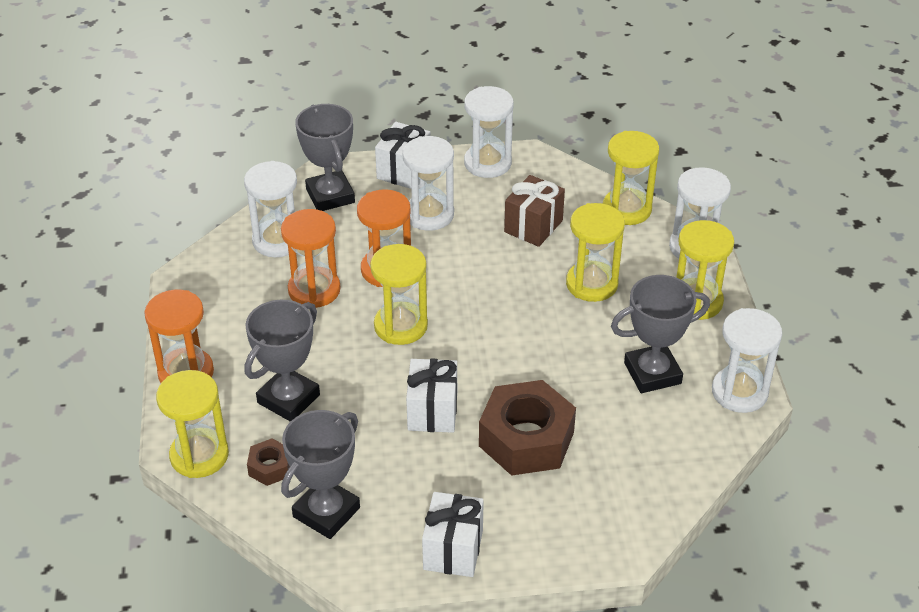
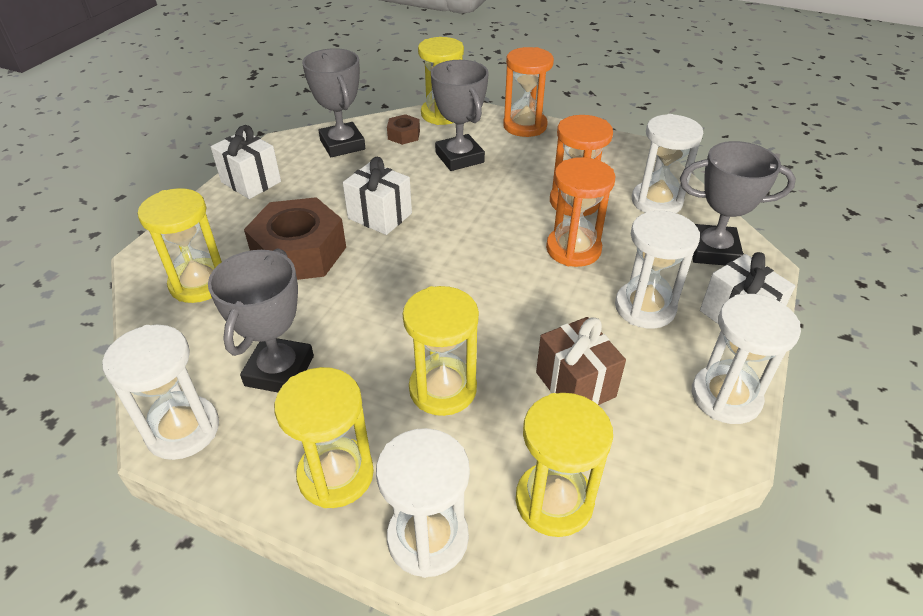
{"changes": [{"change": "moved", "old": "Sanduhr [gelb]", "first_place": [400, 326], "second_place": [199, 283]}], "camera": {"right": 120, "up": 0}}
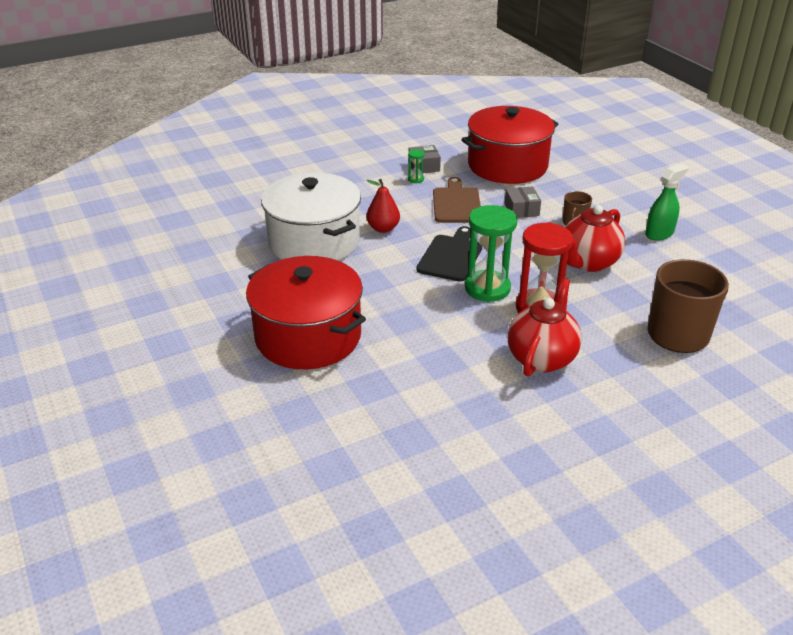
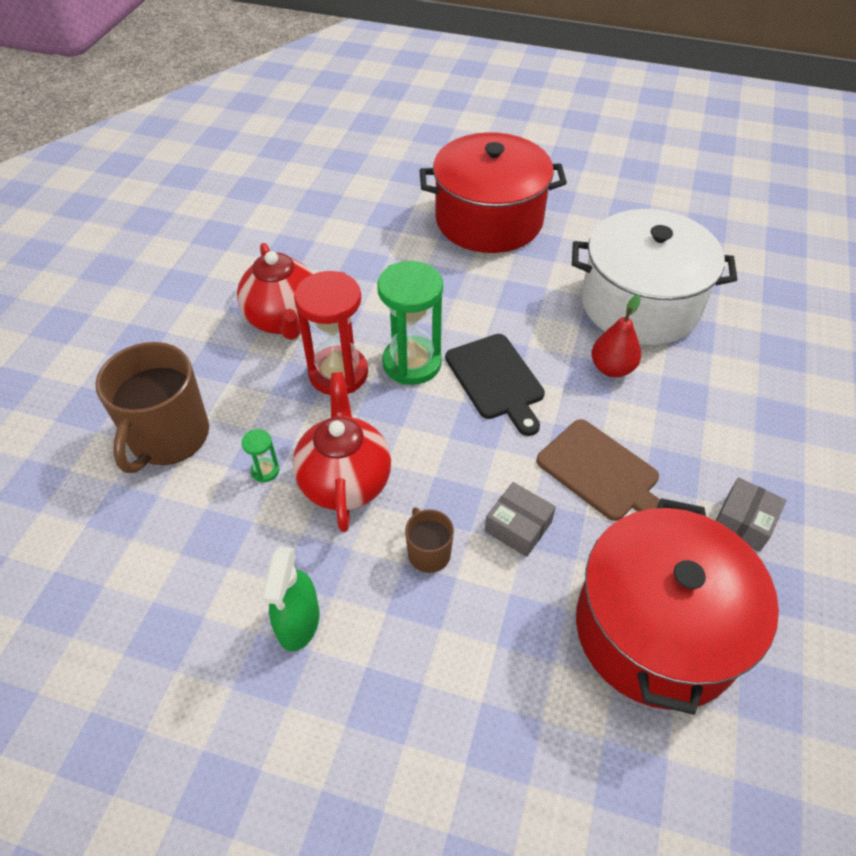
{"changes": [{"change": "moved", "old": "Sanduhr [grün]", "first_place": [416, 179], "second_place": [265, 471]}], "camera": {"right": 135, "up": 15}}
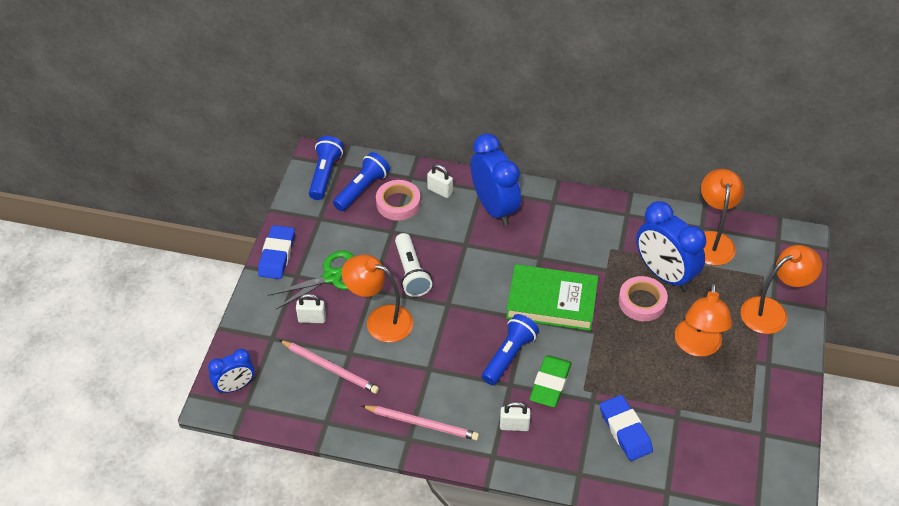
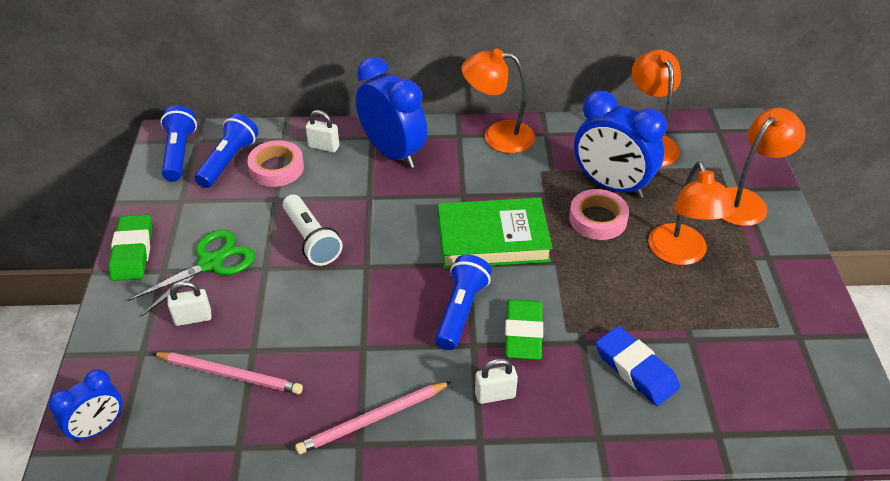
{"changes": [{"change": "recoloured", "old": "Radiergummi [blau]", "new": "Radiergummi [grün]", "first_place": [277, 255], "second_place": [133, 252]}, {"change": "turned", "old": "Bleistift [rosa]", "first_place": [422, 424], "second_place": [372, 420], "degrees": 150}, {"change": "moved", "old": "Lampe [orange]", "first_place": [380, 320], "second_place": [498, 136]}], "camera": {"right": -15, "up": -5}}
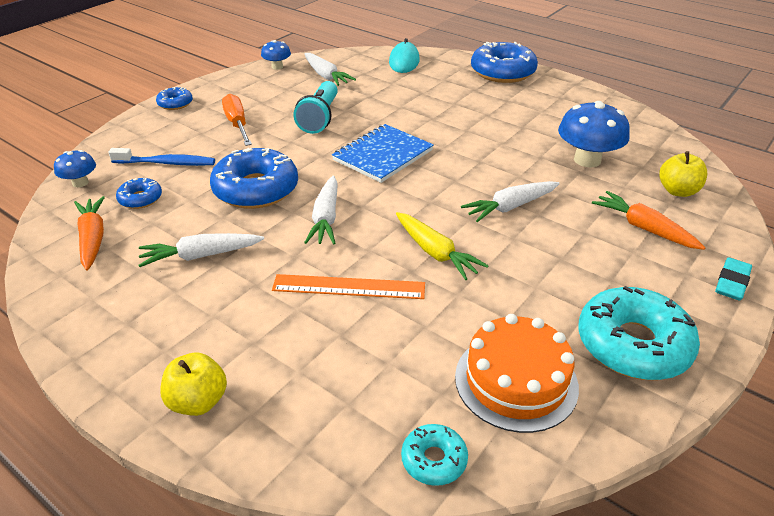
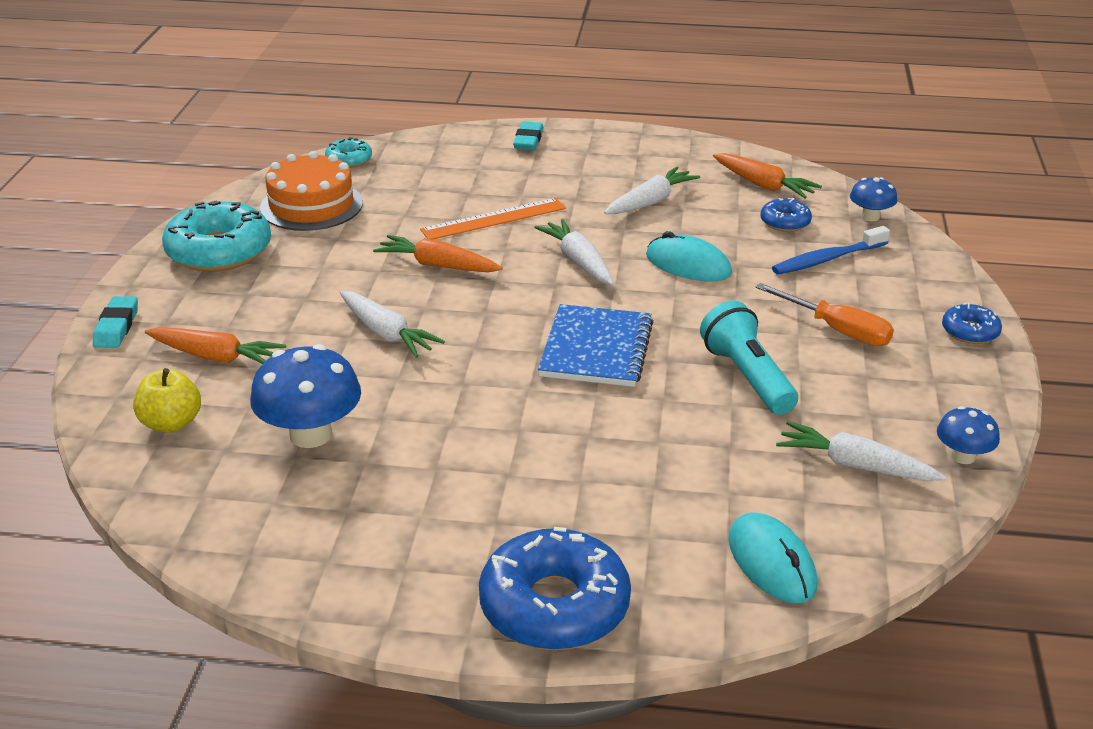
{"changes": [{"change": "turned", "old": "Karotte [weiß]", "first_place": [510, 207], "second_place": [386, 333], "degrees": 105}, {"change": "recoloured", "old": "Karotte [gelb]", "new": "Karotte [orange]", "first_place": [435, 252], "second_place": [438, 265]}, {"change": "replaced", "old": "Apfel [gelb]", "new": "Radiergummi [türkis]", "first_place": [198, 401], "second_place": [528, 140]}, {"change": "replaced", "old": "Donut [blau]", "new": "Computermaus [türkis]", "first_place": [256, 189], "second_place": [688, 265]}], "camera": {"right": 150, "up": -5}}
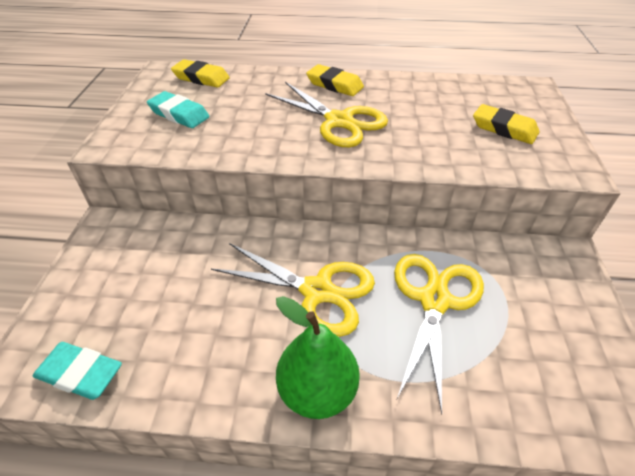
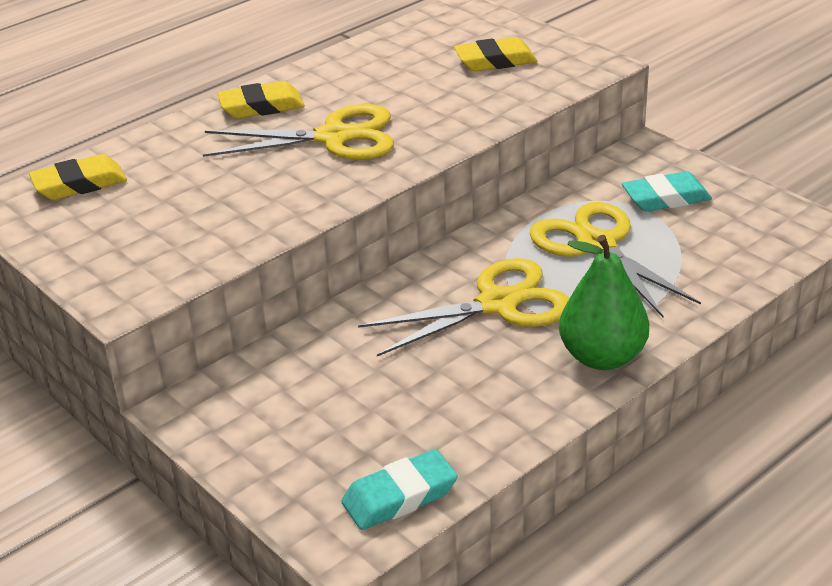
{"changes": [{"change": "moved", "old": "Radiergummi [türkis]", "first_place": [179, 114], "second_place": [666, 198]}], "camera": {"right": -45, "up": -10}}
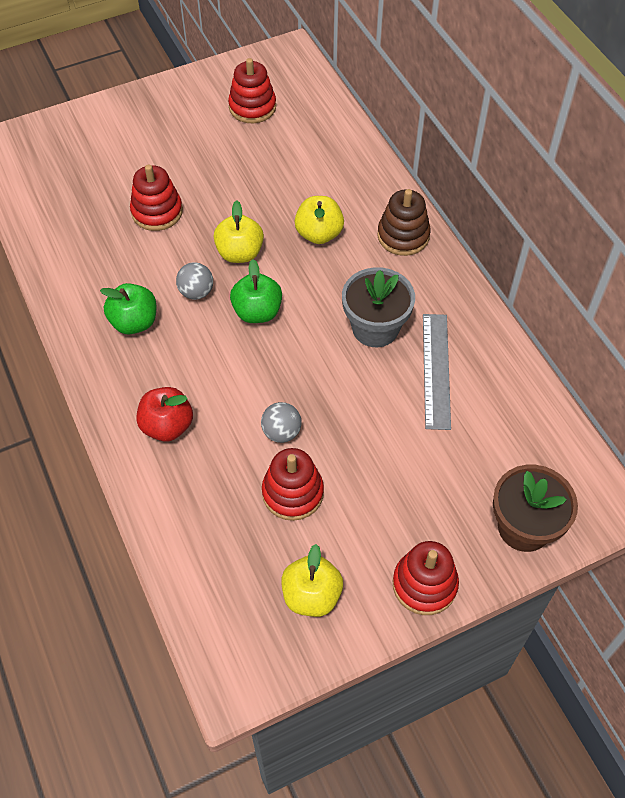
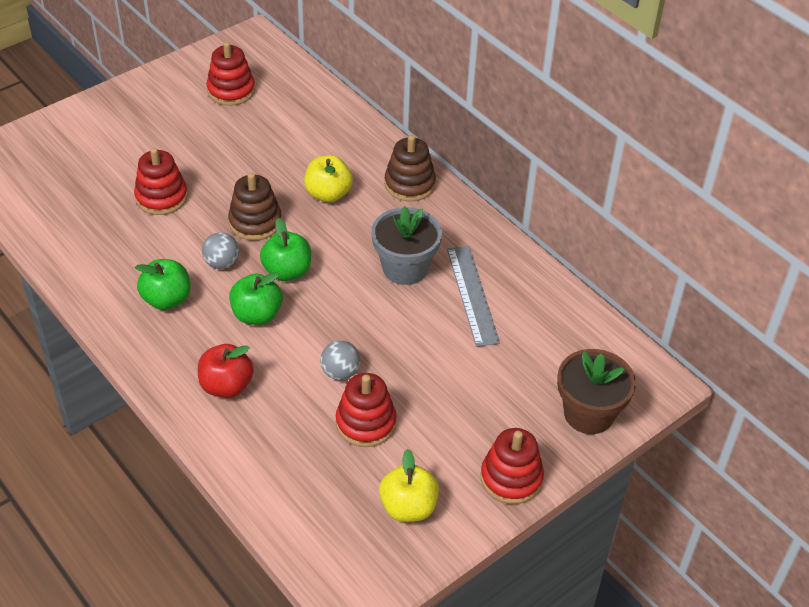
{"changes": [{"change": "replaced", "old": "Apfel [gelb]", "new": "Stapelspielzeug [braun]", "first_place": [240, 253], "second_place": [255, 222]}, {"change": "added", "new": "Apfel [grün]", "second_place": [257, 315]}], "camera": {"right": -15, "up": -10}}
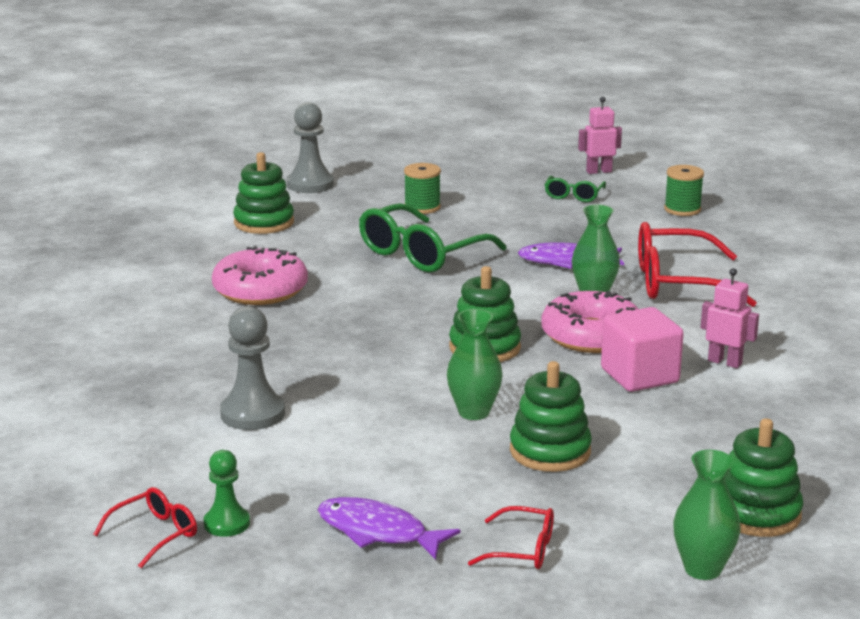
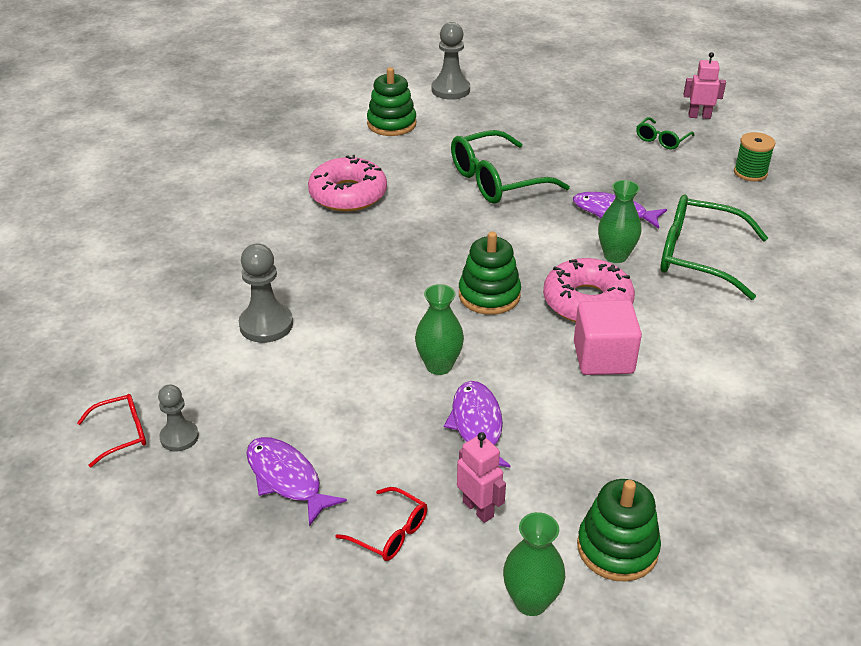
{"changes": [{"change": "recoloured", "old": "Bauer [grün]", "new": "Bauer [grau]", "first_place": [227, 523], "second_place": [179, 437]}, {"change": "replaced", "old": "Stapelspielzeug [grün]", "new": "Fisch [lila]", "first_place": [550, 451], "second_place": [477, 426]}, {"change": "moved", "old": "Roboter [rosa]", "first_place": [725, 362], "second_place": [478, 509]}, {"change": "recoloured", "old": "Brille [rot]", "new": "Brille [grün]", "first_place": [676, 282], "second_place": [697, 256]}, {"change": "removed", "old": "Garnrolle [grün]", "first_place": [422, 207]}], "camera": {"right": 20, "up": 15}}
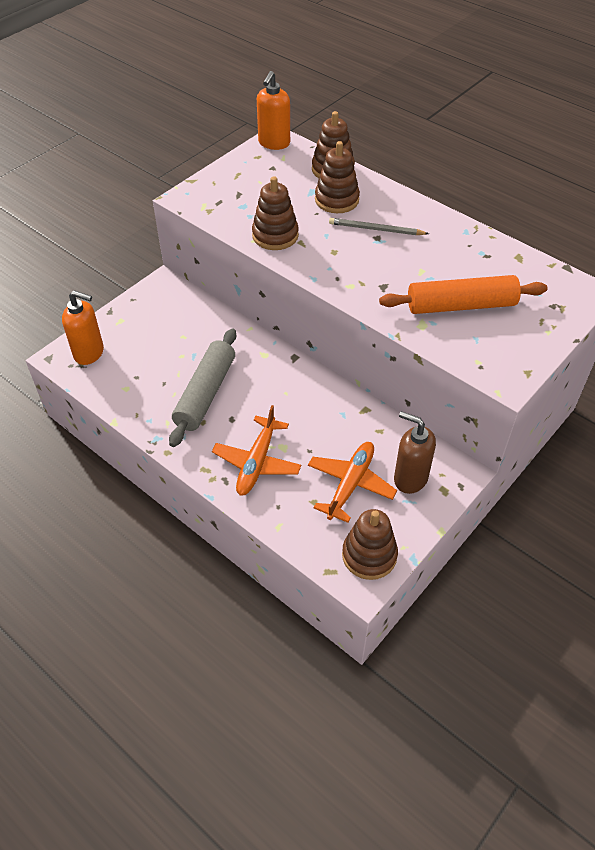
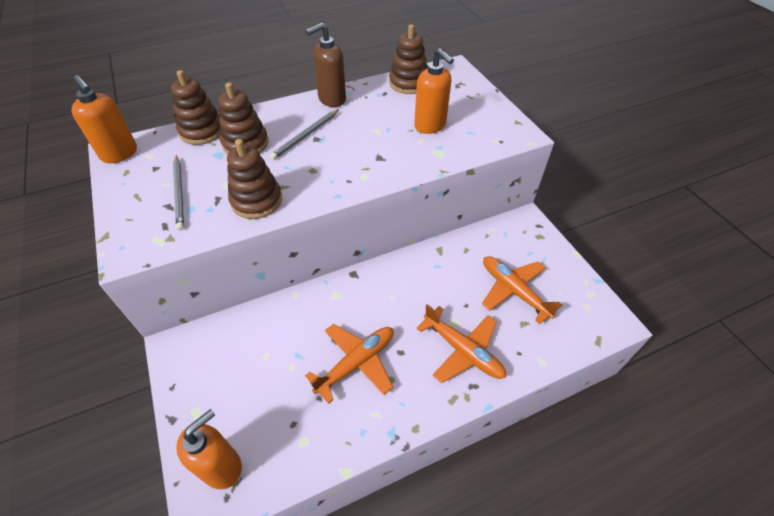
{"changes": [{"change": "added", "new": "Bleistift [grau]", "second_place": [179, 193]}, {"change": "replaced", "old": "Nudelholz [grau]", "new": "Flugzeug [orange]", "first_place": [205, 393], "second_place": [356, 363]}, {"change": "moved", "old": "Seifenspender [braun]", "first_place": [410, 478], "second_place": [331, 99]}, {"change": "moved", "old": "Stapelspielzeug [braun]", "first_place": [369, 555], "second_place": [408, 83]}, {"change": "replaced", "old": "Nudelholz [orange]", "new": "Seifenspender [orange]", "first_place": [461, 305], "second_place": [430, 126]}], "camera": {"right": -65, "up": 0}}
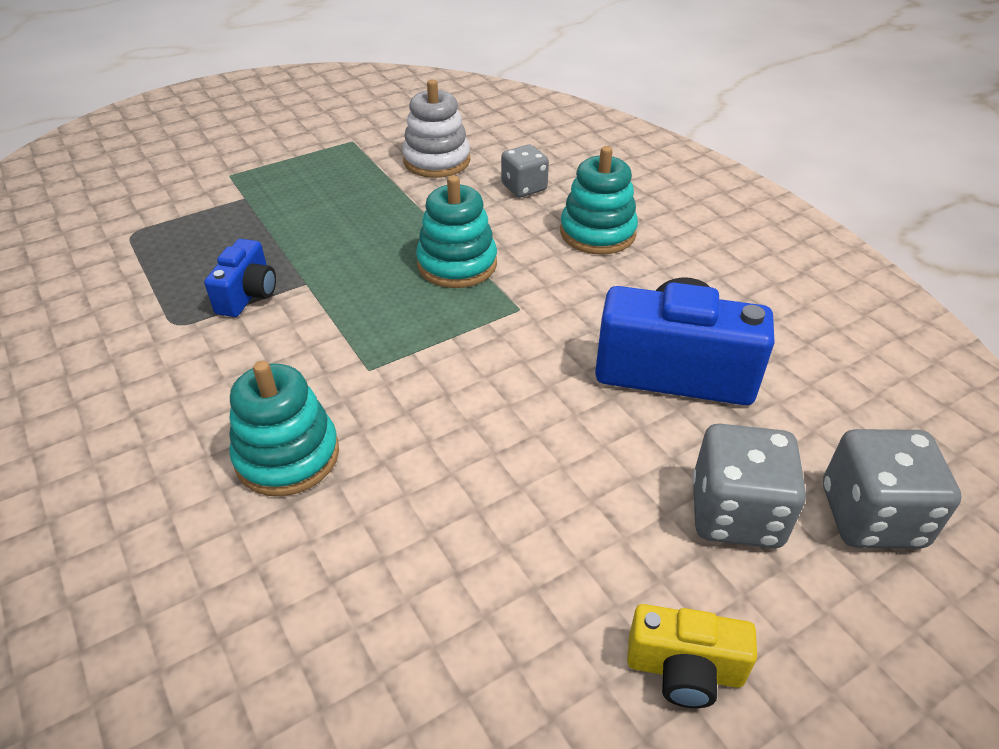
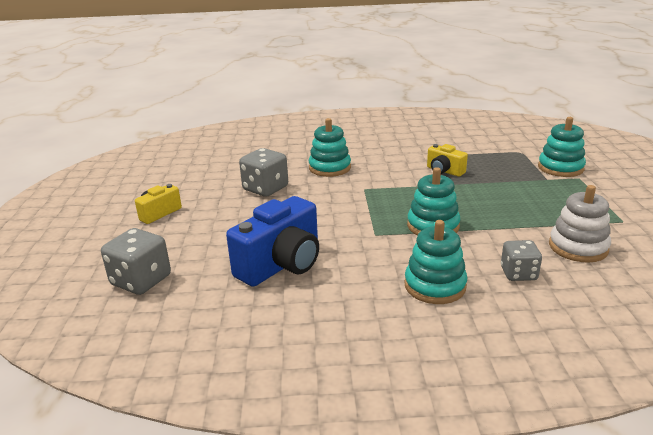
{"changes": [{"change": "moved", "old": "Spielwürfel [grau]", "first_place": [736, 513], "second_place": [265, 188]}, {"change": "recoloured", "old": "Kamera [blau]", "new": "Kamera [gelb]", "first_place": [248, 295], "second_place": [444, 171]}, {"change": "added", "new": "Stapelspielzeug [türkis]", "second_place": [560, 168]}], "camera": {"right": 120, "up": -15}}
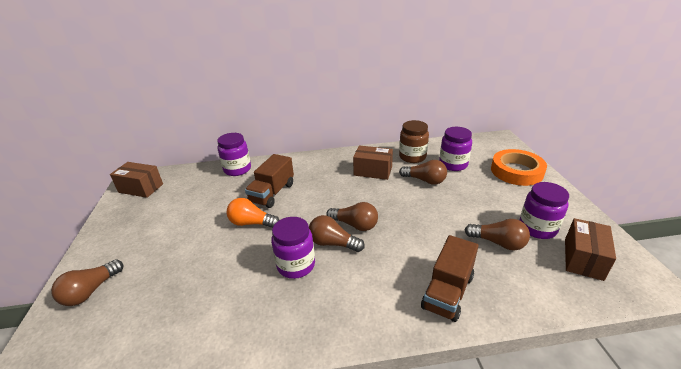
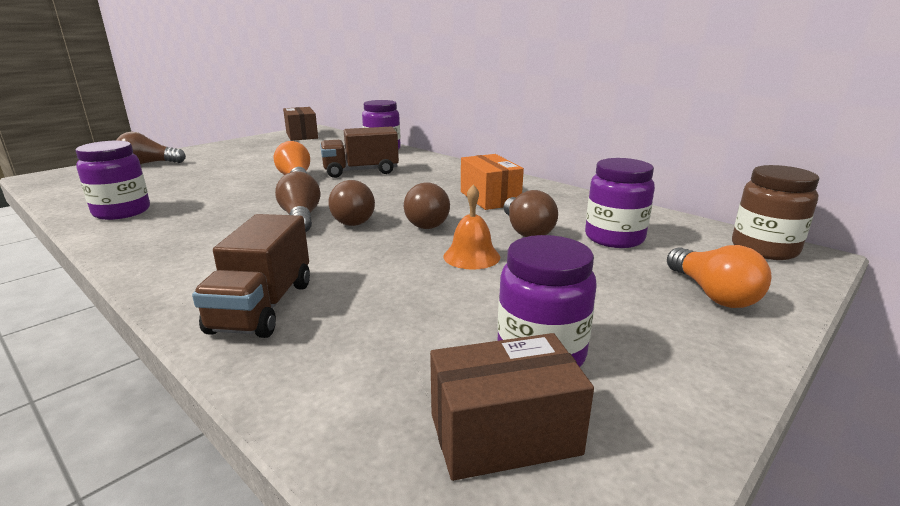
{"changes": [{"change": "moved", "old": "Einmachglas [lila]", "first_place": [296, 265], "second_place": [122, 212]}, {"change": "turned", "old": "Lastwagen [braun]", "first_place": [447, 292], "second_place": [263, 307], "degrees": -75}, {"change": "moved", "old": "Glühbirne [braun]", "first_place": [498, 243], "second_place": [424, 222]}, {"change": "added", "new": "Glocke [orange]", "second_place": [471, 256]}, {"change": "recoloured", "old": "Schachtel [braun]", "new": "Schachtel [orange]", "first_place": [373, 171], "second_place": [490, 198]}, {"change": "replaced", "old": "Klebeband [orange]", "new": "Glühbirne [orange]", "first_place": [516, 171], "second_place": [713, 294]}, {"change": "moved", "old": "Einmachglas [braun]", "first_place": [412, 157], "second_place": [764, 249]}], "camera": {"right": 50, "up": -10}}
